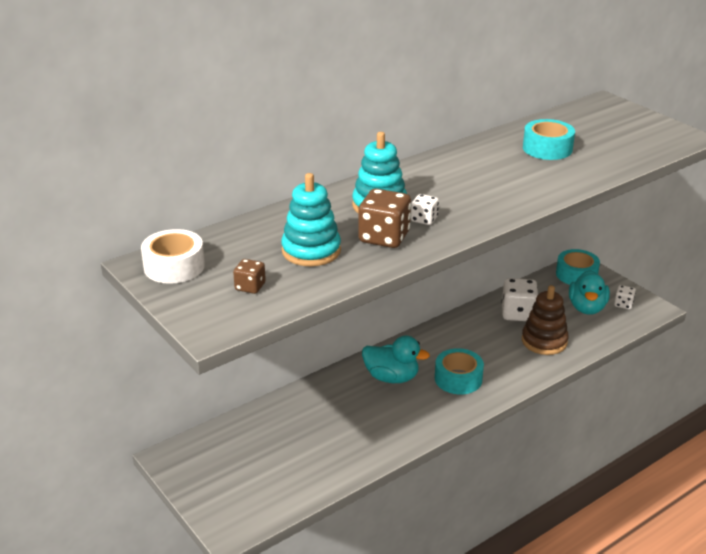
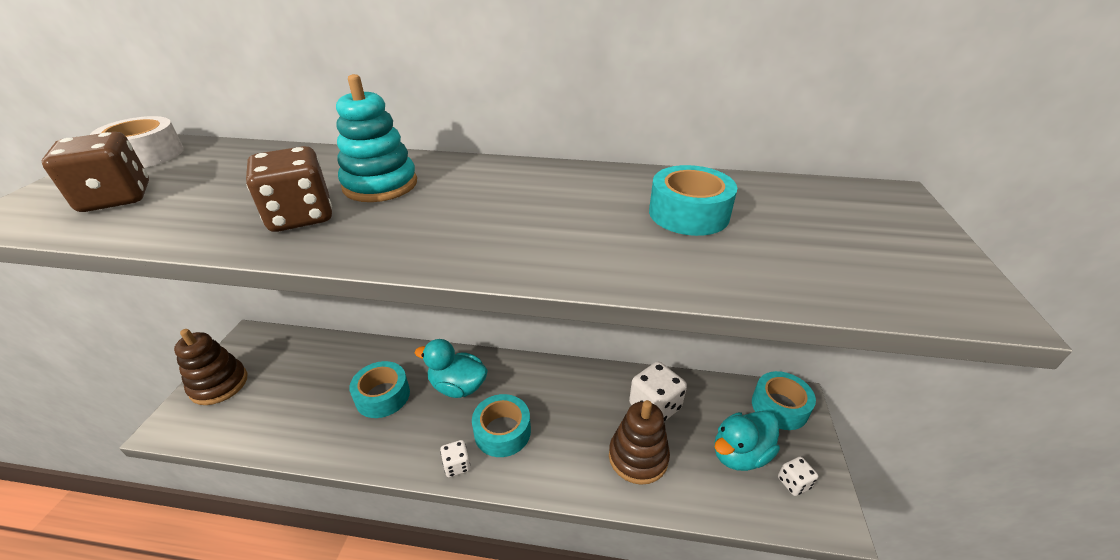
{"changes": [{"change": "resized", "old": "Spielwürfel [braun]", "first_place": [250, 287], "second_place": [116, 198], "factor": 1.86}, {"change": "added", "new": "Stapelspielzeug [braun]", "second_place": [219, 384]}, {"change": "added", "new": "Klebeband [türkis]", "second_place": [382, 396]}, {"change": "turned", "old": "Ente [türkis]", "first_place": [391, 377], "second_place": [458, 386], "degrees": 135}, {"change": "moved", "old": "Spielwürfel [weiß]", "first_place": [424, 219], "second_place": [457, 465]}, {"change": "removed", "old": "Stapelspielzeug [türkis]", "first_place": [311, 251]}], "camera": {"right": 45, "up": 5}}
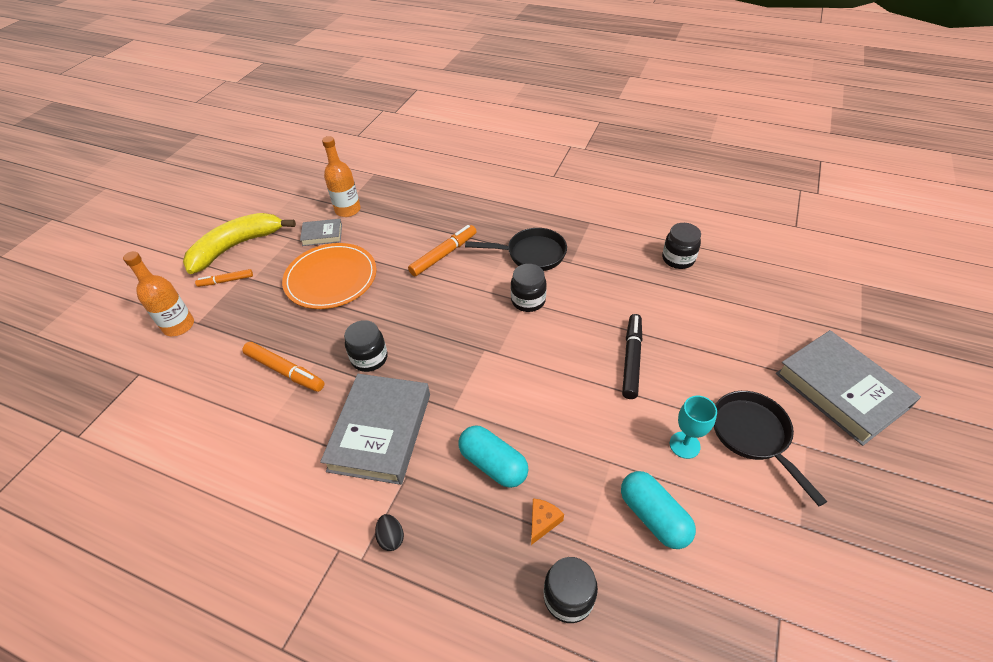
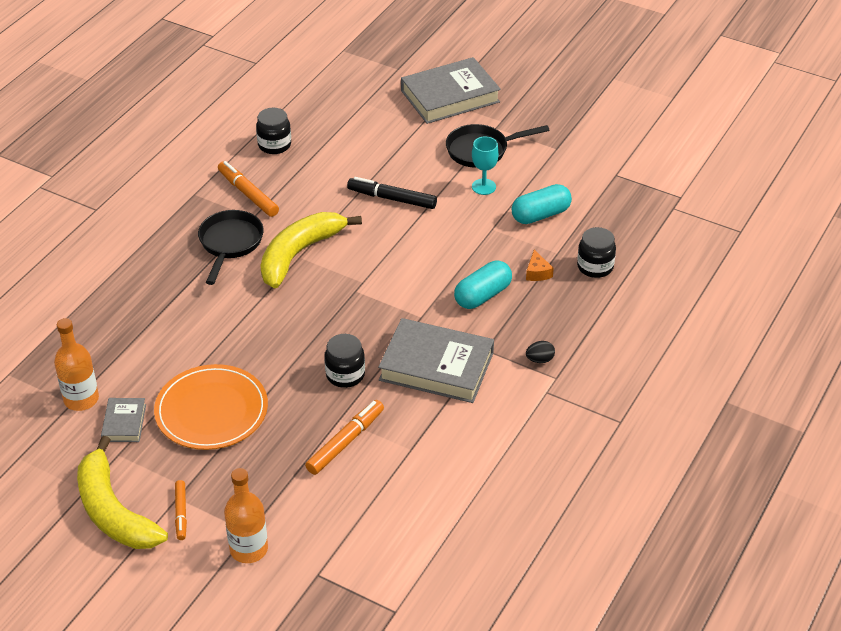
{"changes": [{"change": "moved", "old": "Filzstift [orange]", "first_place": [444, 255], "second_place": [248, 194]}, {"change": "replaced", "old": "Einmachglas [schwarz]", "new": "Banane [gelb]", "first_place": [528, 301], "second_place": [299, 254]}, {"change": "turned", "old": "Käse [orange]", "first_place": [543, 522], "second_place": [537, 272], "degrees": -135}], "camera": {"right": -85, "up": -5}}
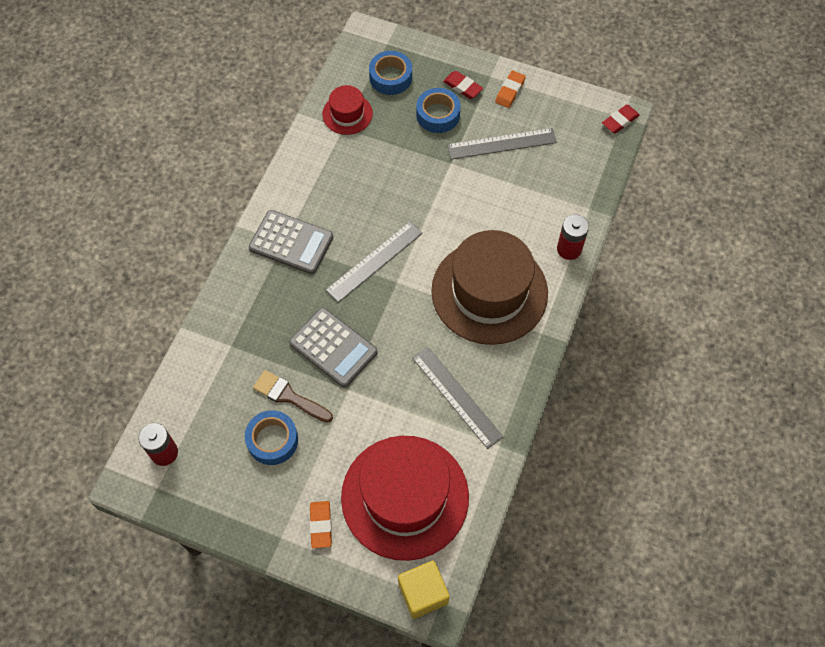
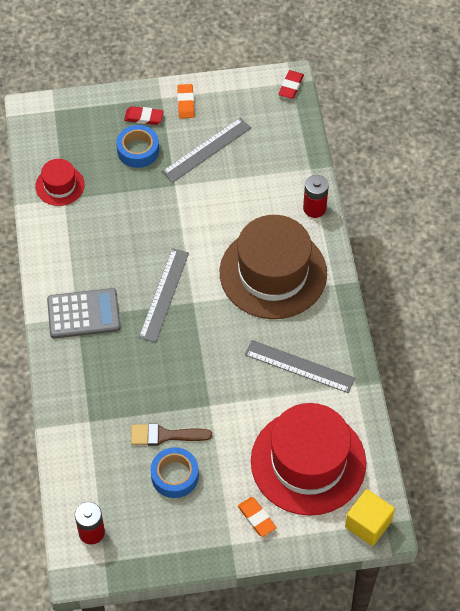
{"changes": [{"change": "removed", "old": "Taschenrechner [grau]", "first_place": [333, 347]}, {"change": "removed", "old": "Klebeband [blau]", "first_place": [390, 77]}], "camera": {"right": -30, "up": -5}}
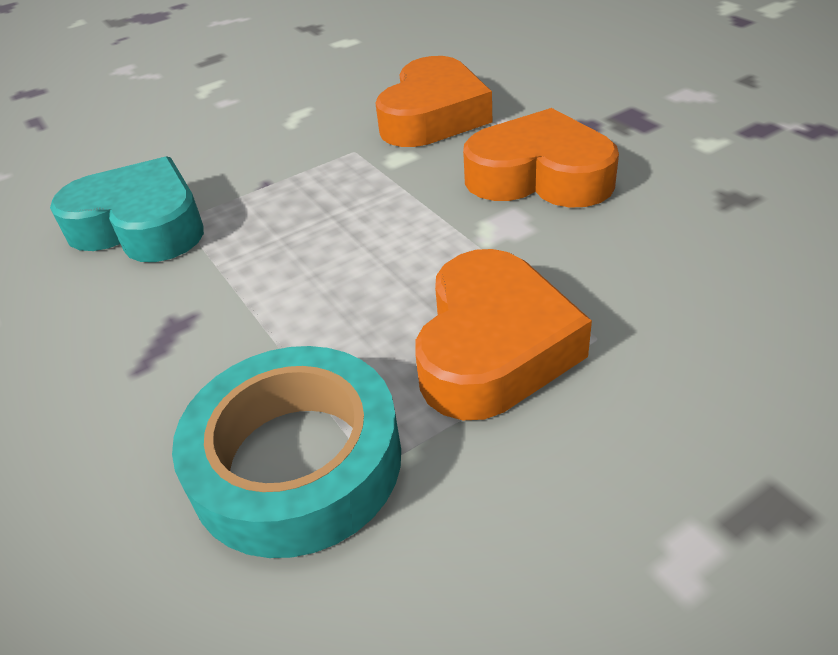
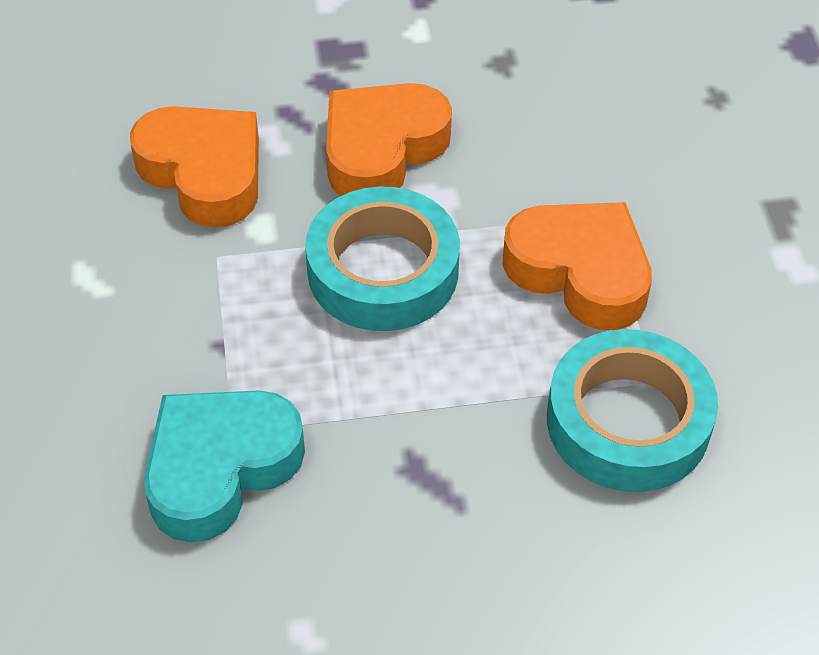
{"changes": [{"change": "added", "new": "Klebeband [türkis]", "second_place": [383, 271]}], "camera": {"right": -70, "up": 10}}
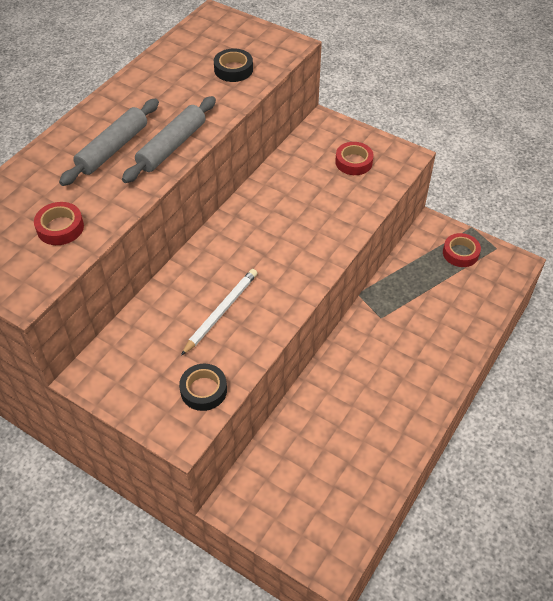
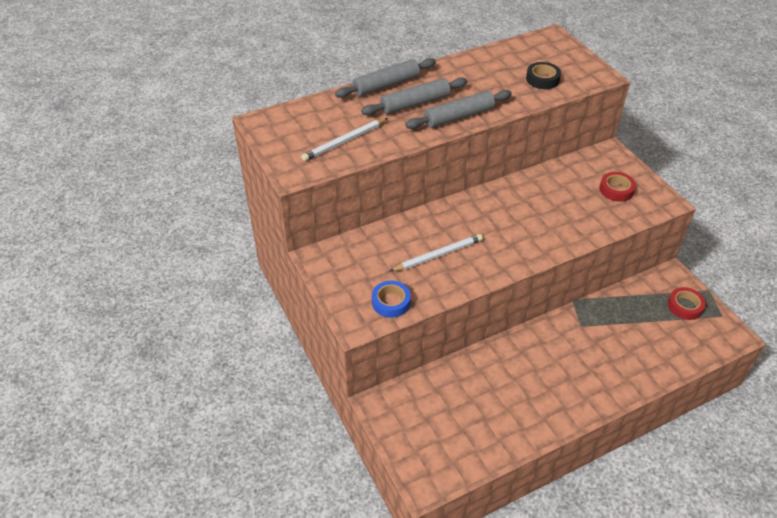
{"changes": [{"change": "replaced", "old": "Klebeband [rot]", "new": "Bleistift [weiß]", "first_place": [60, 228], "second_place": [345, 141]}, {"change": "added", "new": "Nudelholz [grau]", "second_place": [386, 85]}, {"change": "recoloured", "old": "Klebeband [schwarz]", "new": "Klebeband [blau]", "first_place": [203, 390], "second_place": [391, 302]}], "camera": {"right": 30, "up": -5}}
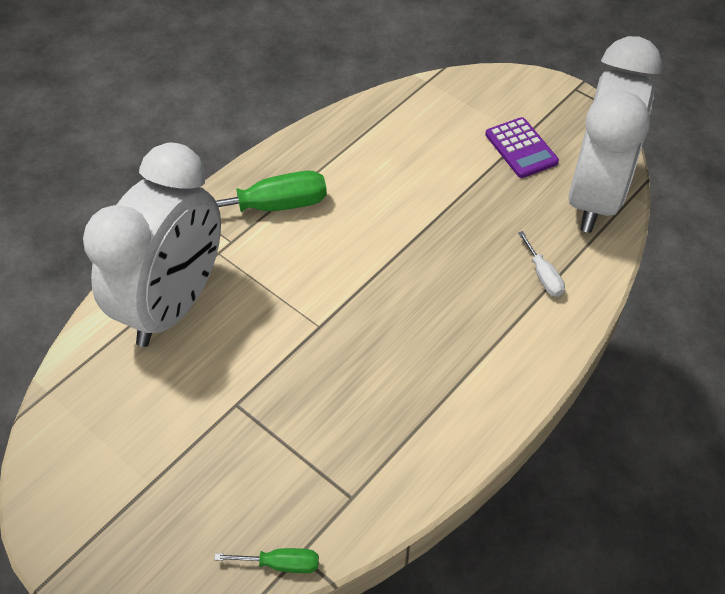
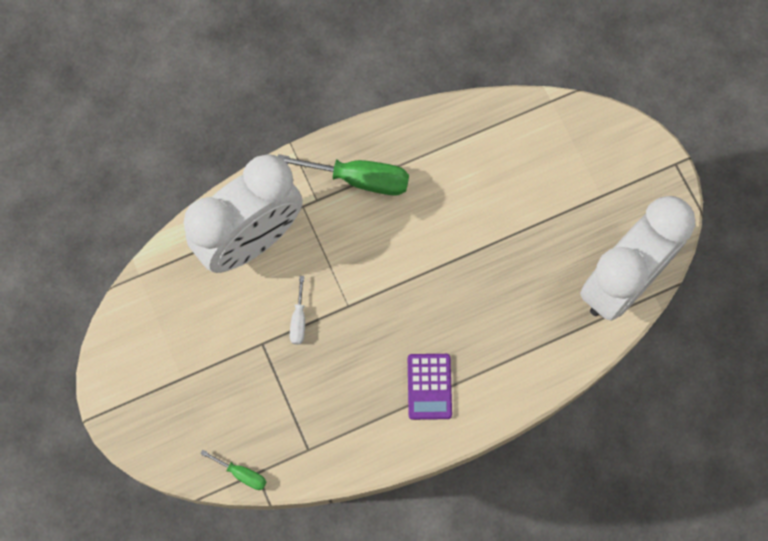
{"changes": [{"change": "moved", "old": "Schraubenzieher [weiß]", "first_place": [543, 276], "second_place": [298, 320]}, {"change": "moved", "old": "Taschenrechner [lila]", "first_place": [521, 148], "second_place": [429, 386]}], "camera": {"right": 25, "up": 20}}
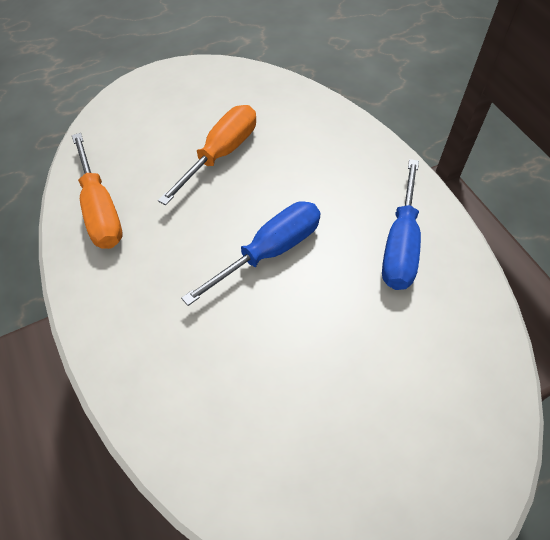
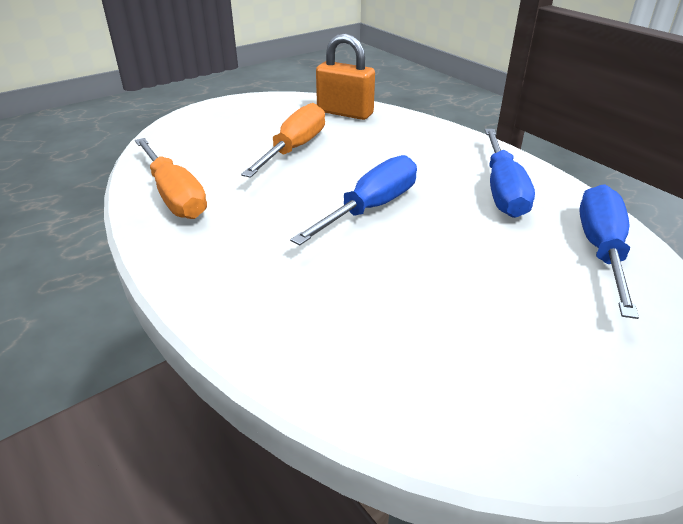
{"changes": [{"change": "added", "new": "Vorhängeschloss [orange]", "second_place": [345, 113]}, {"change": "added", "new": "Schraubenzieher [blau]", "second_place": [601, 249]}], "camera": {"right": -10, "up": -20}}
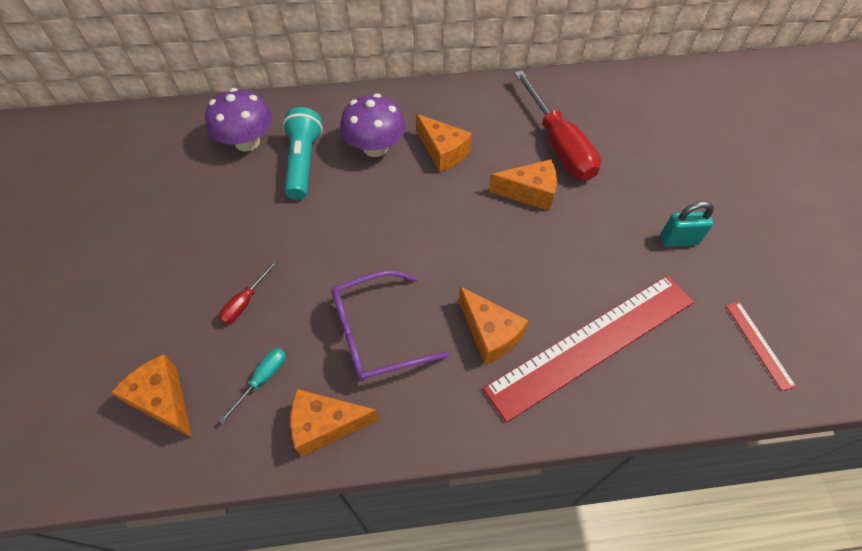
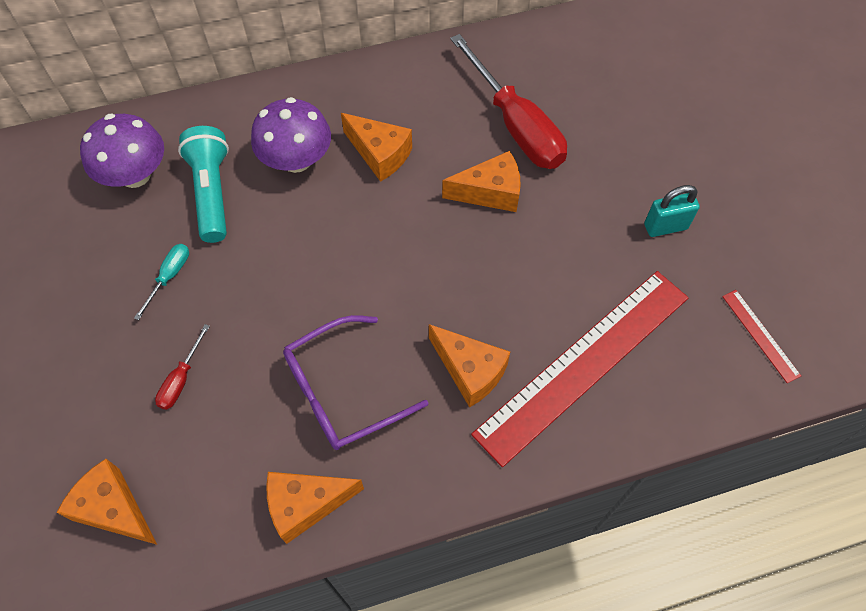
{"changes": [{"change": "moved", "old": "Schraubenzieher [türkis]", "first_place": [263, 379], "second_place": [169, 277]}], "camera": {"right": -10, "up": 5}}
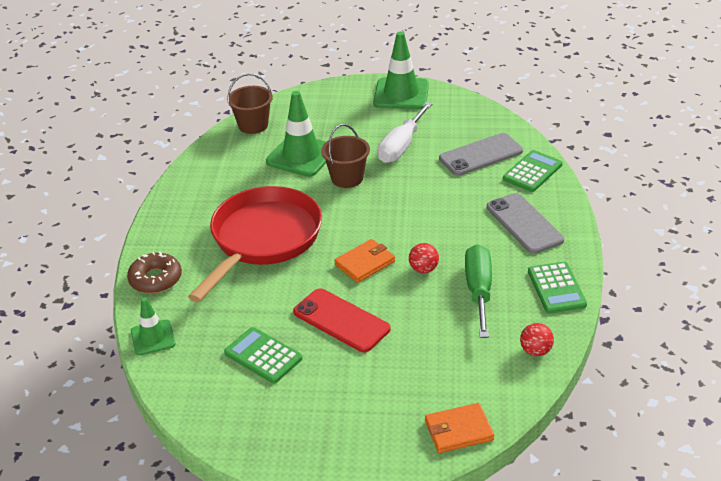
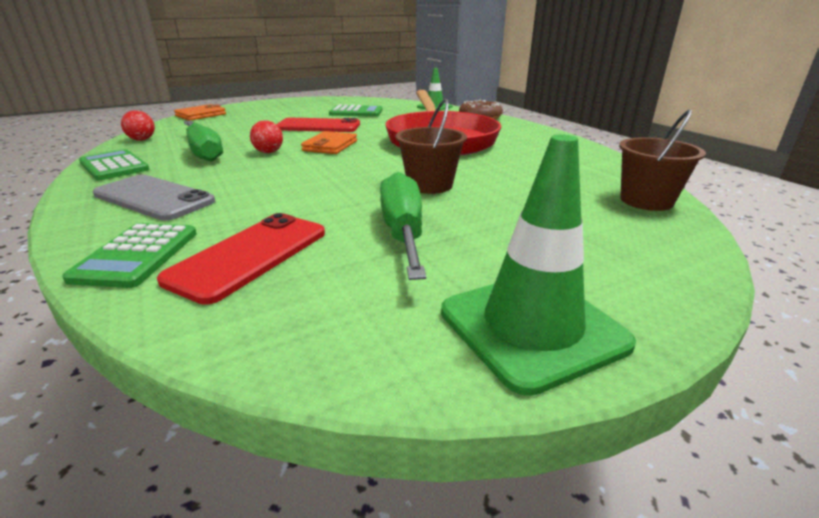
{"changes": [{"change": "recoloured", "old": "Handy [grau]", "new": "Handy [rot]", "first_place": [481, 155], "second_place": [250, 255]}, {"change": "recoloured", "old": "Schraubenzieher [weiß]", "new": "Schraubenzieher [grün]", "first_place": [401, 146], "second_place": [403, 232]}, {"change": "removed", "old": "Leitkegel [grün]", "first_place": [301, 156]}], "camera": {"right": 145, "up": -10}}
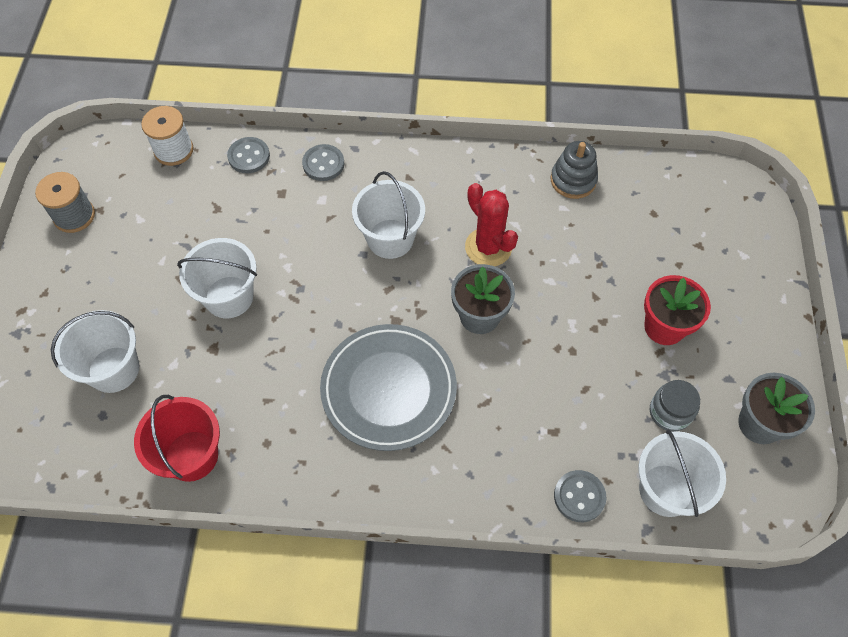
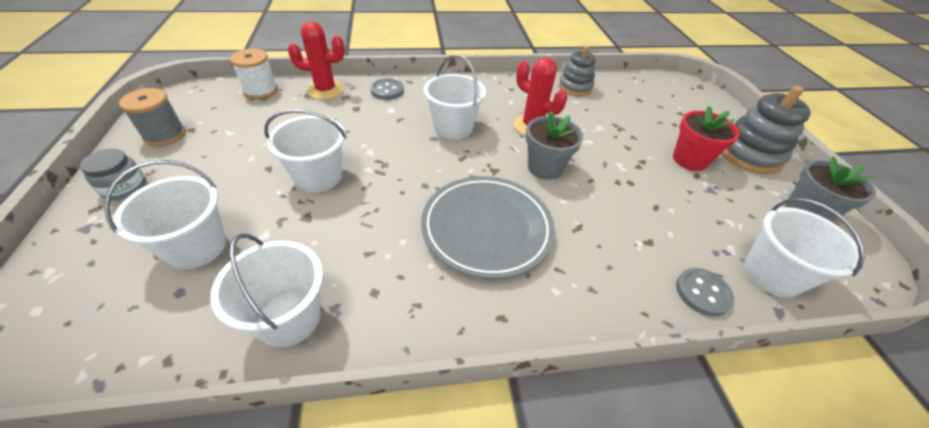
{"changes": [{"change": "moved", "old": "Einmachglas [grau]", "first_place": [670, 412], "second_place": [125, 187]}, {"change": "recoloured", "old": "Eimer [rot]", "new": "Eimer [weiß]", "first_place": [191, 455], "second_place": [289, 318]}, {"change": "replaced", "old": "Knopf [grau]", "new": "Kaktus [rot]", "first_place": [249, 156], "second_place": [325, 90]}, {"change": "added", "new": "Stapelspielzeug [grau]", "second_place": [749, 154]}], "camera": {"right": -15, "up": -15}}
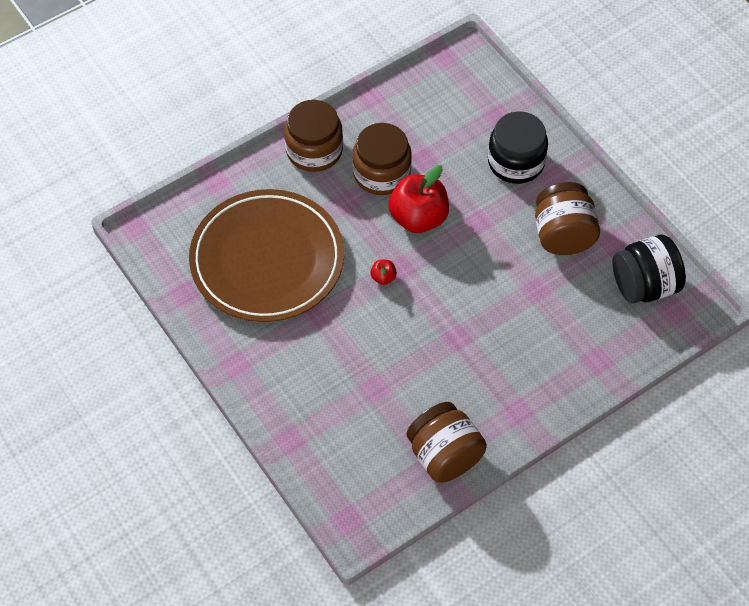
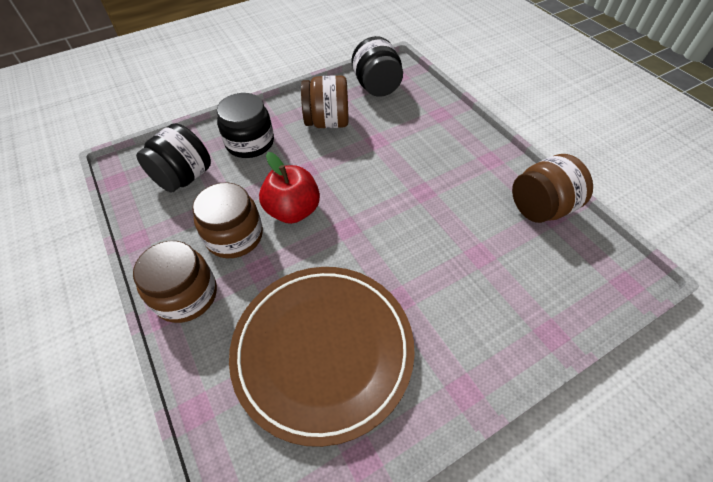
{"changes": [{"change": "added", "new": "Einmachglas [schwarz]", "second_place": [184, 177]}, {"change": "removed", "old": "Apfel [rot]", "first_place": [383, 277]}], "camera": {"right": -85, "up": -5}}
